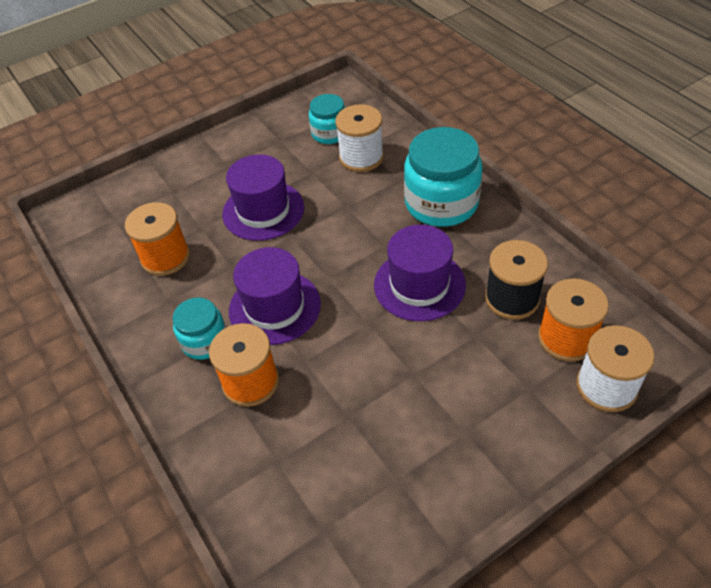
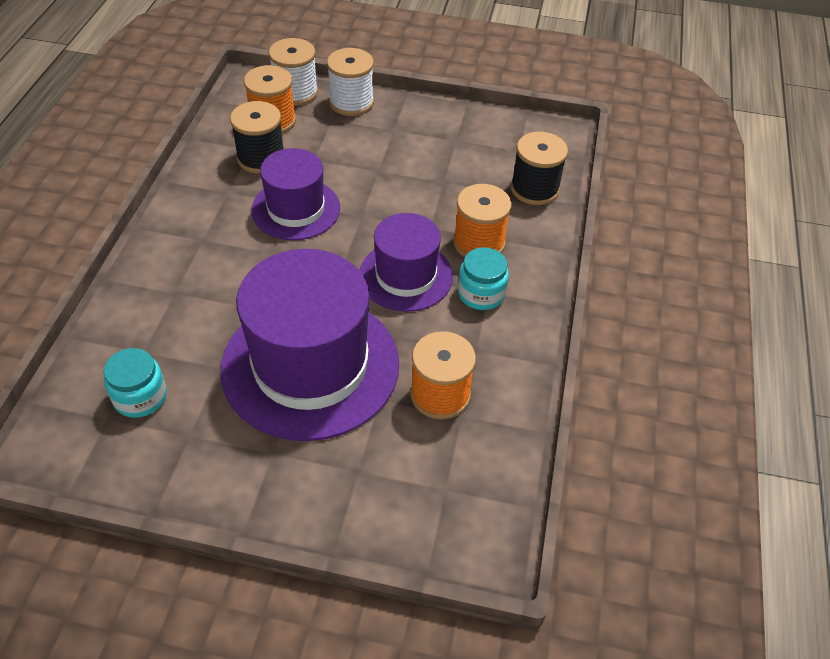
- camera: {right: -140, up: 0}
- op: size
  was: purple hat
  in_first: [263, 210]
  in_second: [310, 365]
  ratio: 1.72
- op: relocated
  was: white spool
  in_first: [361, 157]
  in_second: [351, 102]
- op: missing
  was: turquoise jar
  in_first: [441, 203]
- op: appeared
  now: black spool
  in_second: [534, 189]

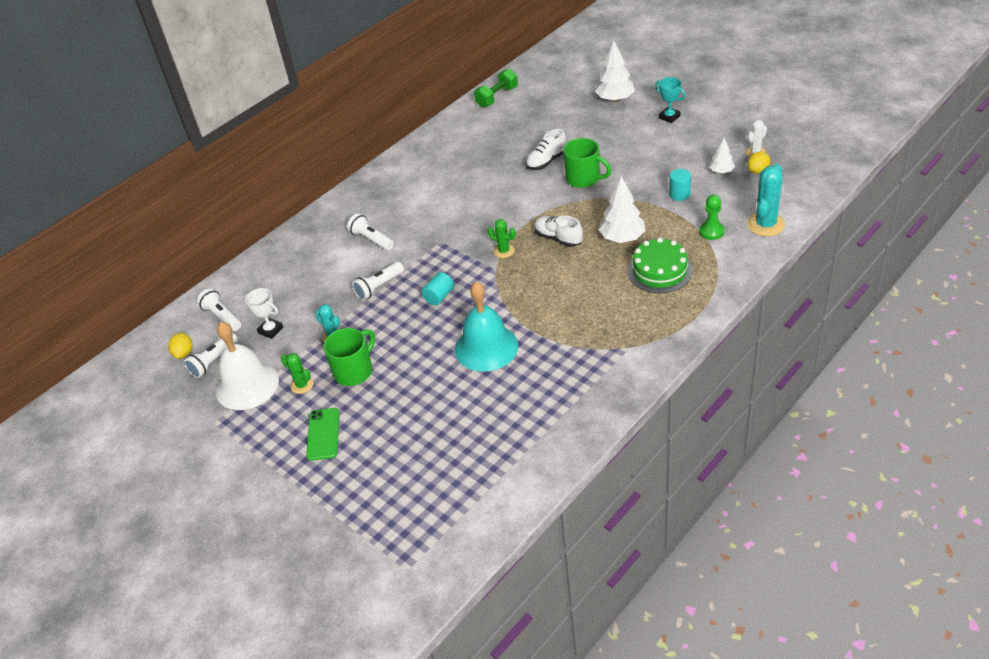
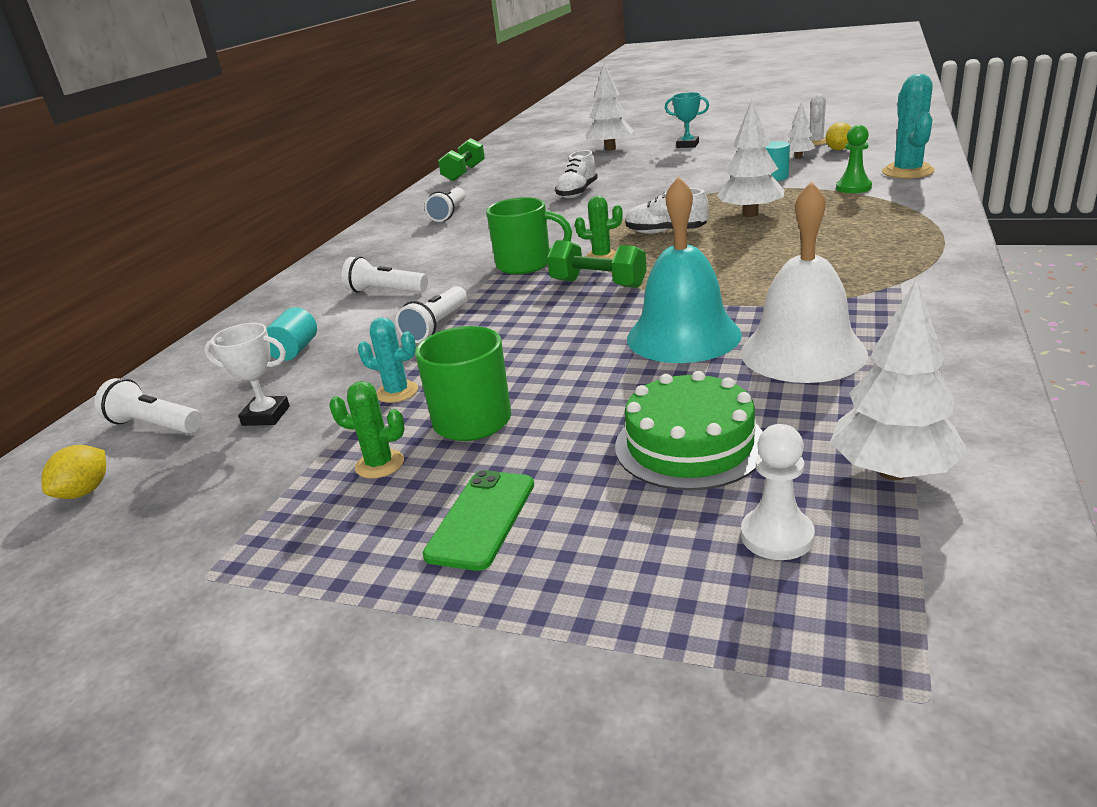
- camera: {right: -25, up: -15}
- op: spun
  was: yellow lemon
  in_first: [184, 353]
  in_second: [85, 492]
  clockwise: 45
- op: relocated
  was: white flashlight
  in_first: [213, 361]
  in_second: [449, 213]
- op: relocated
  was: white bell
  in_first: [247, 385]
  in_second: [803, 352]
- op: spun
  was: green phone
  in_first: [323, 434]
  in_second: [481, 519]
  clockwise: 45
- op: relocated
  was: turquoise cylinder
  in_first: [439, 296]
  in_second: [295, 350]
- op: relocated
  was: green mug
  in_first: [584, 179]
  in_second: [526, 264]
- op: relocated
  was: green cake
  in_first: [659, 271]
  in_second: [689, 445]
- op: appeared
  now: green dumbbell
  in_second: [598, 284]
- op: appeared
  now: white pawn
  in_second: [777, 536]
- op: appeared
  now: white tree
  in_second: [893, 472]

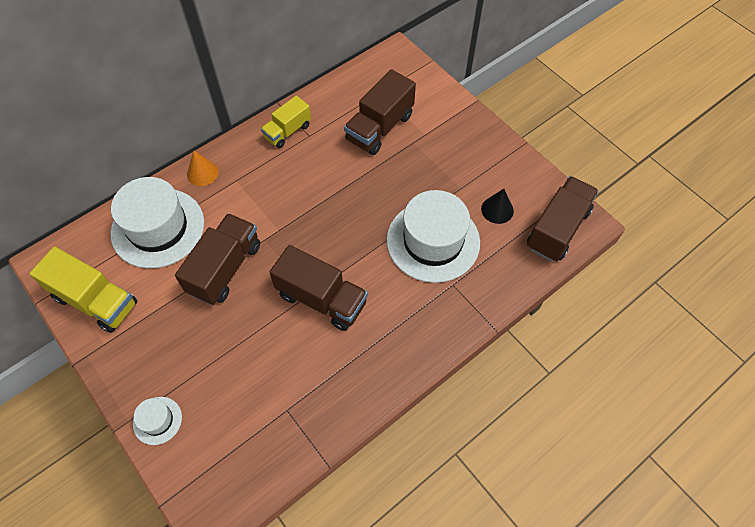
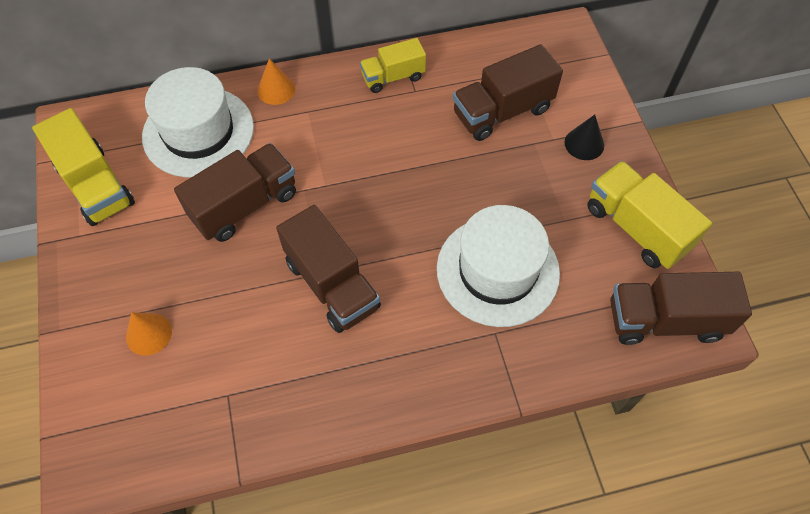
- camera: {right: 25, up: 0}
- op: missing
  was: white hat
  in_first: [157, 420]
- op: relocated
  was: black cone
  in_first: [497, 210]
  in_second: [584, 144]
- op: spun
  was: brown truck
  in_first: [557, 229]
  in_second: [665, 320]
  clockwise: -150
- op: appeared
  now: orange cone
  in_second: [148, 334]
- op: appeared
  now: yellow truck
  in_second: [636, 228]

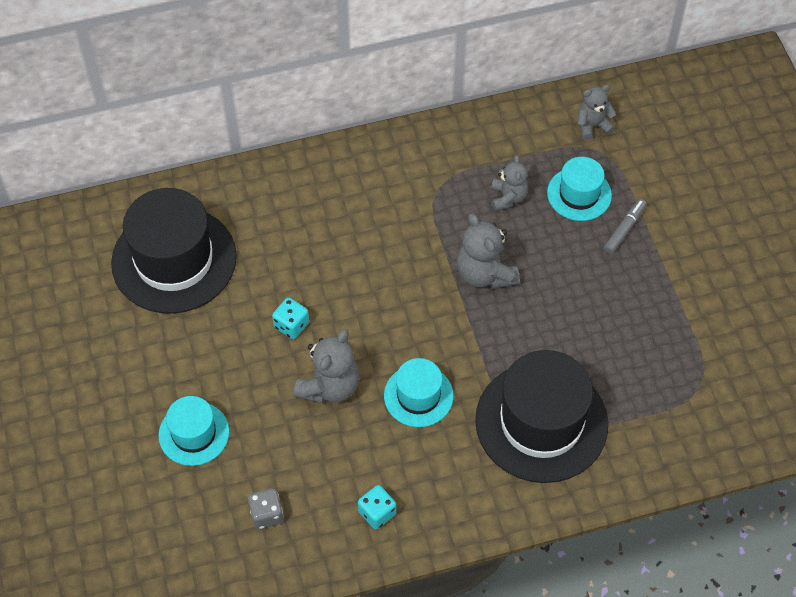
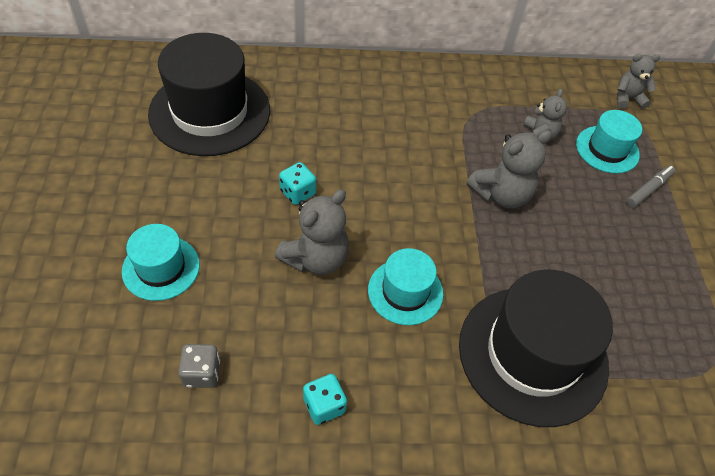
- camera: {right: 10, up: -5}
- op: spun
  was: grey teddy bear
  in_first: [485, 273]
  in_second: [501, 194]
  clockwise: -105

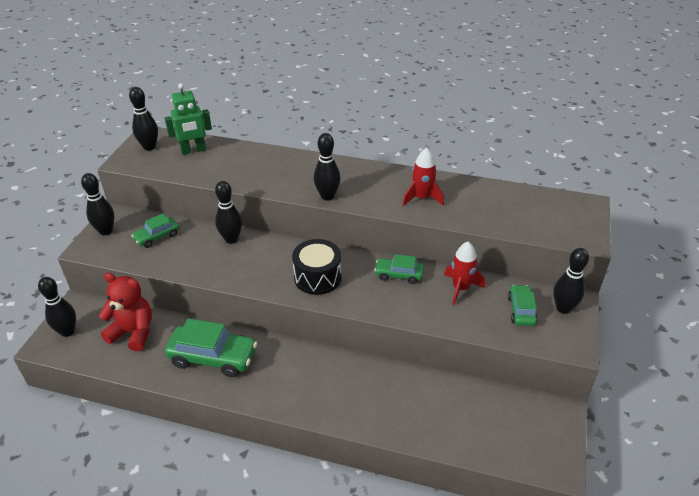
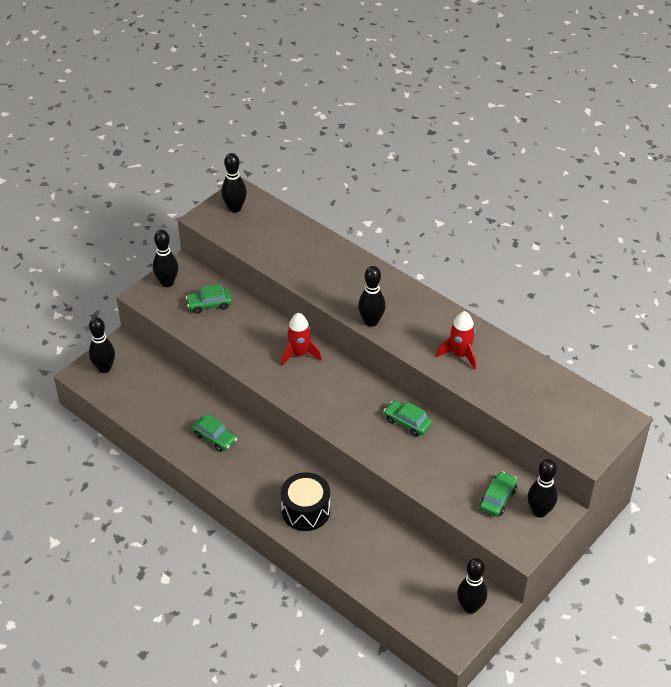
- camera: {right: 25, up: 5}
- op: missing
  was: red teddy bear
  in_first: [133, 332]
- op: missing
  was: green robot
  in_first: [193, 150]
- op: size
  was: green car
  in_first: [213, 357]
  in_second: [215, 438]
  ratio: 0.57
- op: relocated
  was: black bowling pin
  in_first: [231, 239]
  in_second: [470, 607]
- op: relocated
  was: black drum
  in_first: [317, 277]
  in_second: [306, 511]
- op: relocated
  was: red rocket
  in_first: [460, 288]
  in_second: [299, 354]

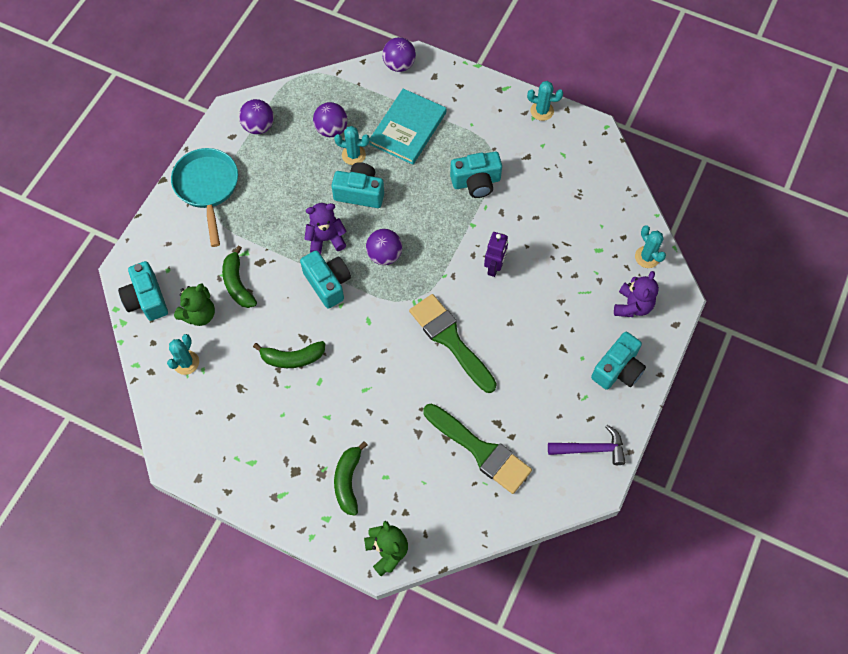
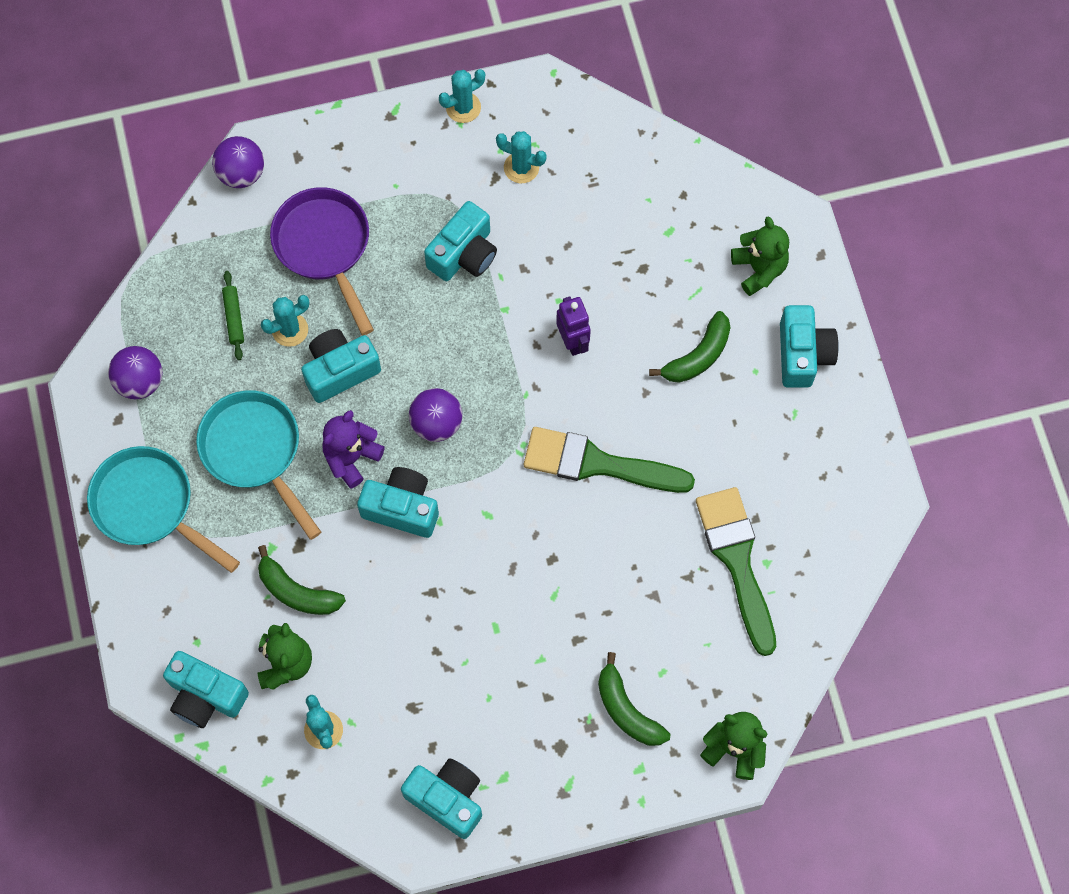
- camera: {right: -40, up: 5}
- op: relocated
  was: green banana
  in_first: [292, 358]
  in_second: [698, 356]
- op: exchanged
  was: purple ball
  now: green rolling pin
  in_first: [331, 129]
  in_second: [234, 318]
- op: exchanged
  was: turquoise book
  now: purple pan
  in_first: [408, 128]
  in_second: [325, 247]
- op: spun
  was: green brush
  in_first: [481, 450]
  in_second: [737, 560]
  clockwise: -105
- op: missing
  was: purple hammer
  in_first: [591, 449]
- op: colour
  was: purple teddy bear
  now: green teddy bear
  in_first: [632, 306]
  in_second: [759, 269]
- op: relocated
  was: turquoise cactus
  in_first: [647, 257]
  in_second: [521, 167]
- op: appeared
  now: turquoise pan
  in_second: [255, 452]
- op: appeared
  now: turquoise camera
  in_second: [447, 799]

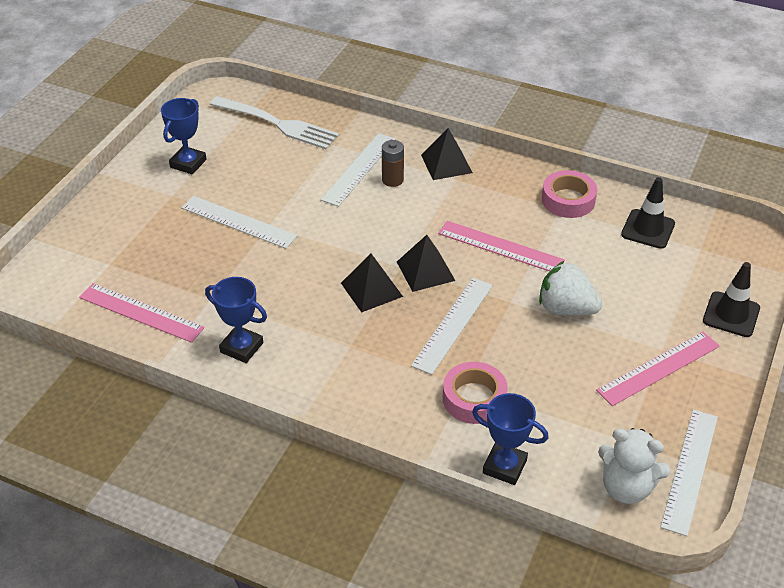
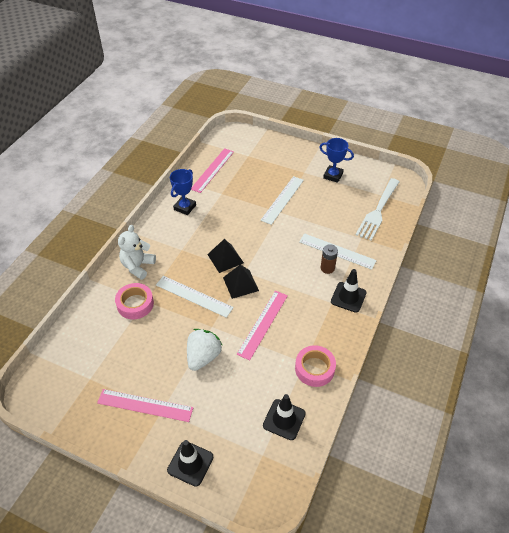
- camera: {right: 90, up: 5}
- op: exchanged
  was: black pyramid
  now: black traffic cone
  in_first: [446, 163]
  in_second: [348, 297]
- op: missing
  was: blue trophy
  in_first: [504, 466]
- op: spun
  was: pink ruler
  in_first: [658, 368]
  in_second: [145, 405]
  clockwise: -45
- op: relocated
  was: white teddy bear
  in_first: [626, 487]
  in_second: [138, 266]
- op: missing
  was: white ruler
  in_first: [690, 470]

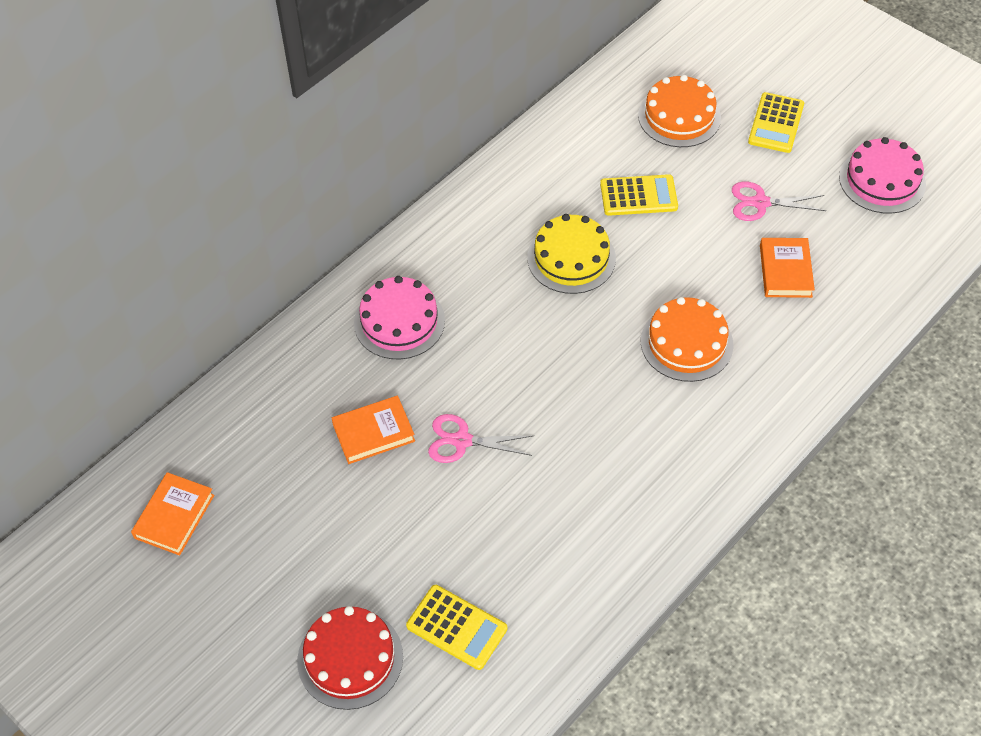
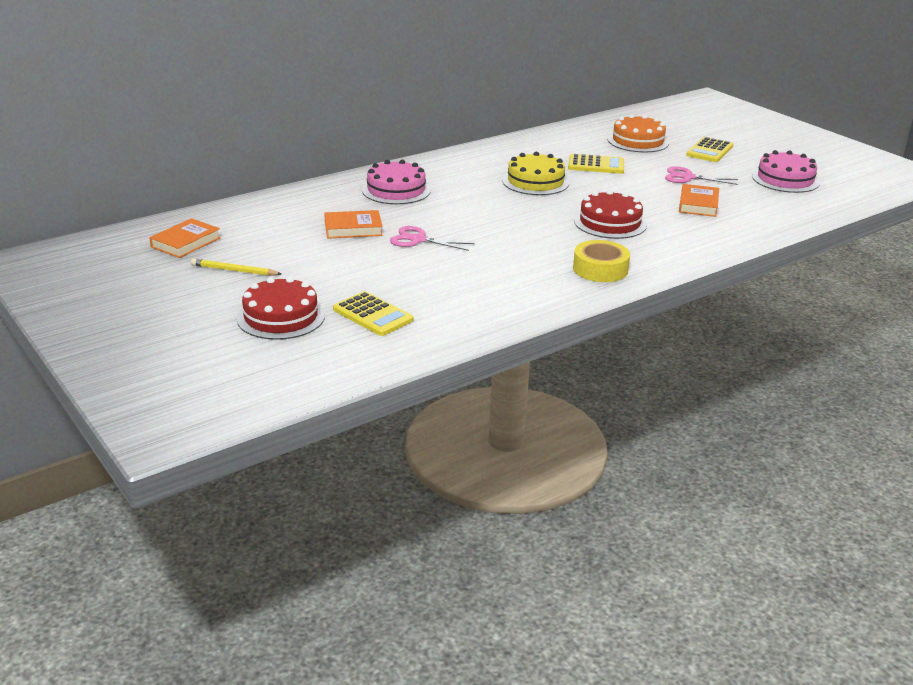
- camera: {right: 10, up: -25}
- op: colour
  was: orange cake
  now: red cake
  in_first: [686, 343]
  in_second: [610, 223]
- op: appeared
  now: yellow pencil
  in_second: [234, 270]
- op: appeared
  now: yellow tape
  in_second: [600, 269]

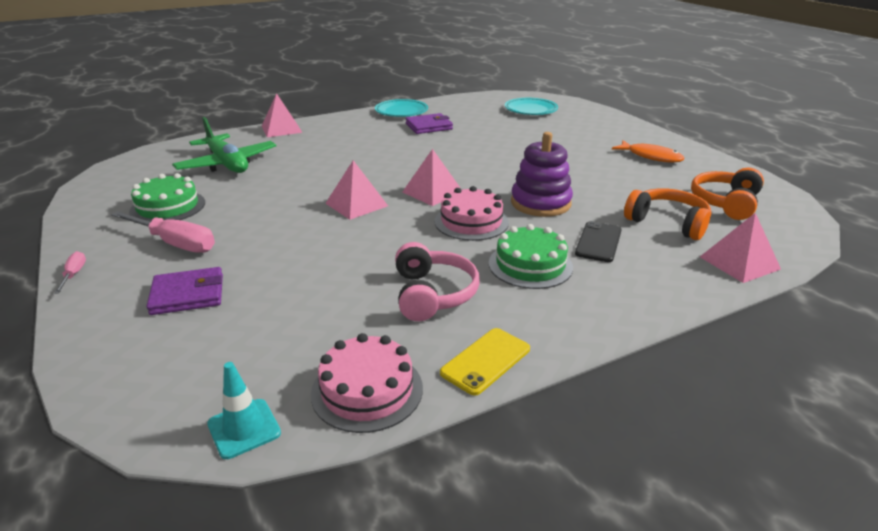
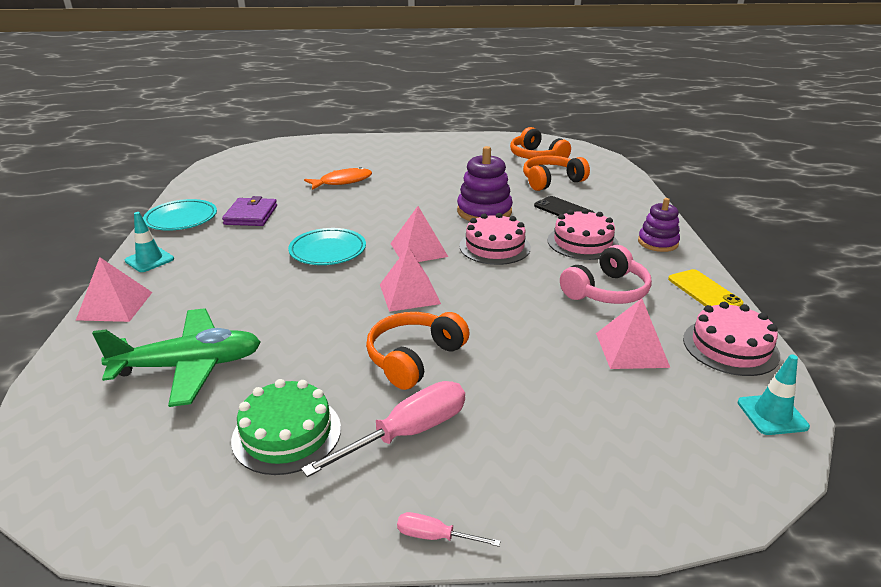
- camera: {right: -65, up: 0}
- op: missing
  was: purple wallet
  in_first: [188, 295]
- op: spun
  was: pink headphones
  in_first: [432, 294]
  in_second: [606, 291]
  clockwise: 120
- op: colour
  was: green cake
  now: pink cake
  in_first: [530, 265]
  in_second: [582, 242]
- op: relocated
  was: turquoise plate
  in_first: [530, 110]
  in_second: [328, 251]
- op: relocated
  was: orange fish
  in_first: [651, 157]
  in_second: [342, 181]
- op: relocated
  was: pink pyramid
  in_first: [739, 263]
  in_second: [631, 349]
- op: appeared
  now: turquoise traffic cone
  in_second: [149, 260]
- op: appeared
  now: orange headphones
  in_second: [414, 358]
- op: appeared
  now: purple stacking toy
  in_second: [658, 242]

